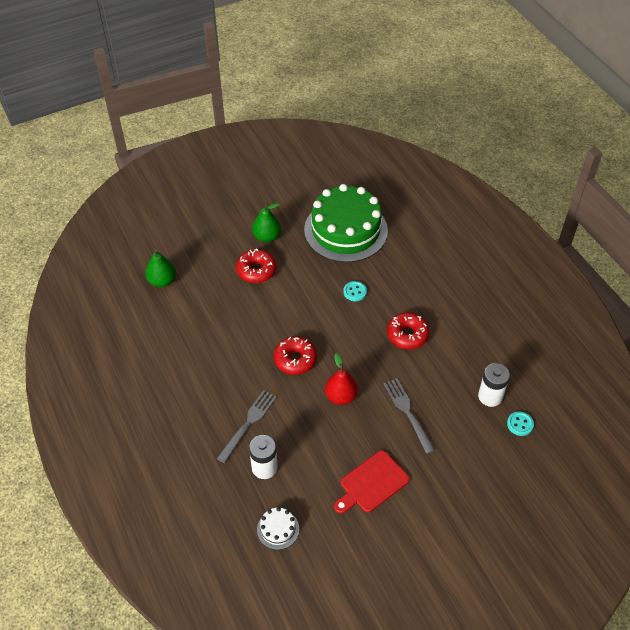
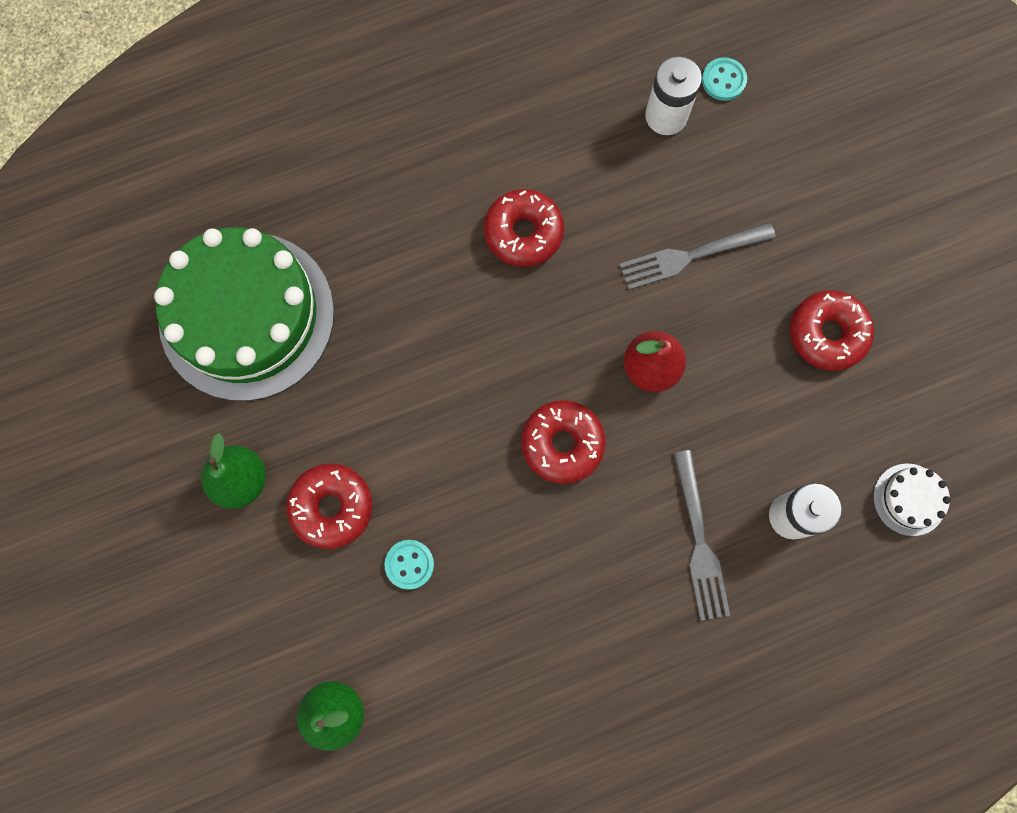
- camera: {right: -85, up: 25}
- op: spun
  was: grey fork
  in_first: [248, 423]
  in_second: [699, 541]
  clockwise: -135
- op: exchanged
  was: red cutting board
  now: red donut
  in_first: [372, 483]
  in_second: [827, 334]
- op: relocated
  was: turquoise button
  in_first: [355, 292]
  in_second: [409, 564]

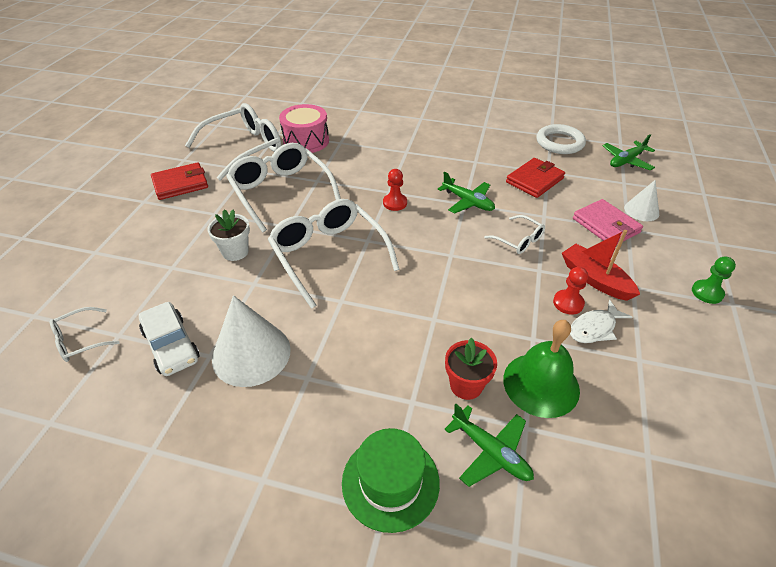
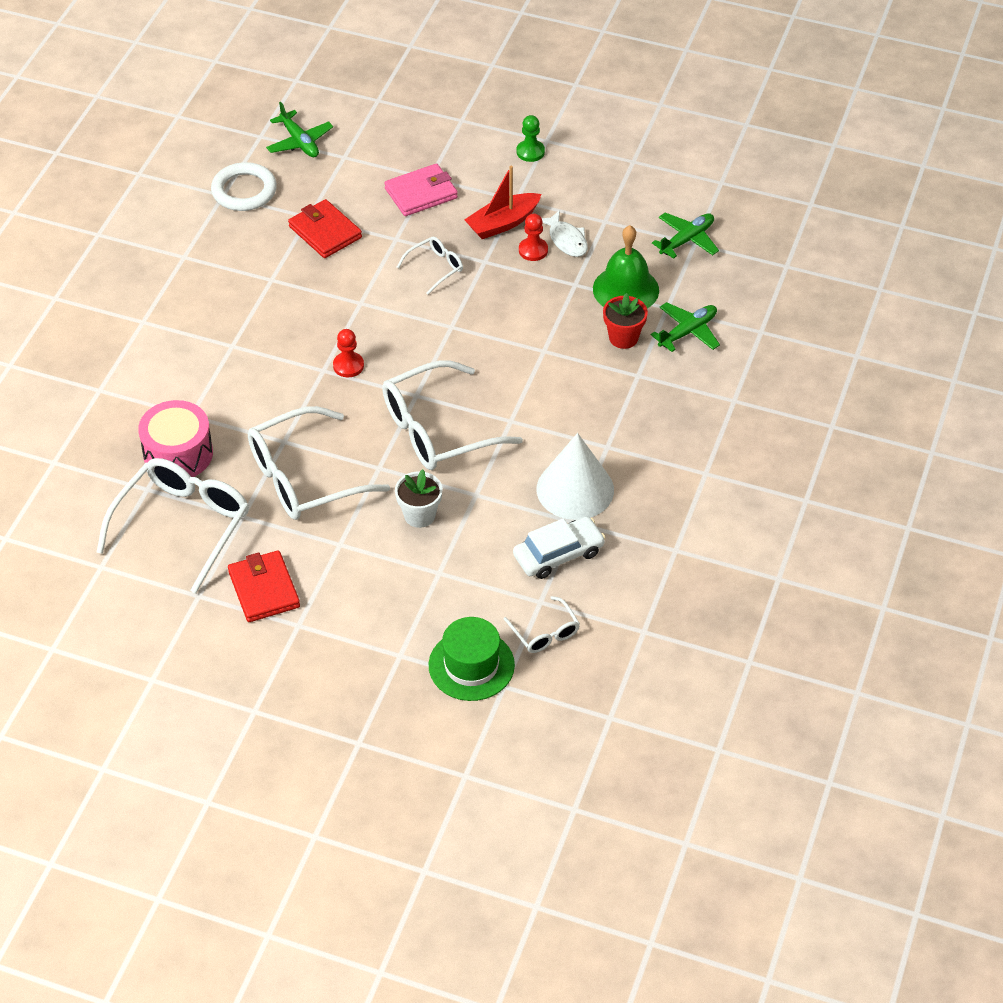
- camera: {right: -85, up: 5}
- op: spun
  was: white glasses
  in_first: [244, 148]
  in_second: [182, 525]
  clockwise: 60
- op: relocated
  was: green hat
  in_first: [390, 482]
  in_second: [471, 665]
- op: relocated
  was: green plane
  in_first: [468, 202]
  in_second: [687, 240]
- op: missing
  was: white cone
  in_first: [641, 210]

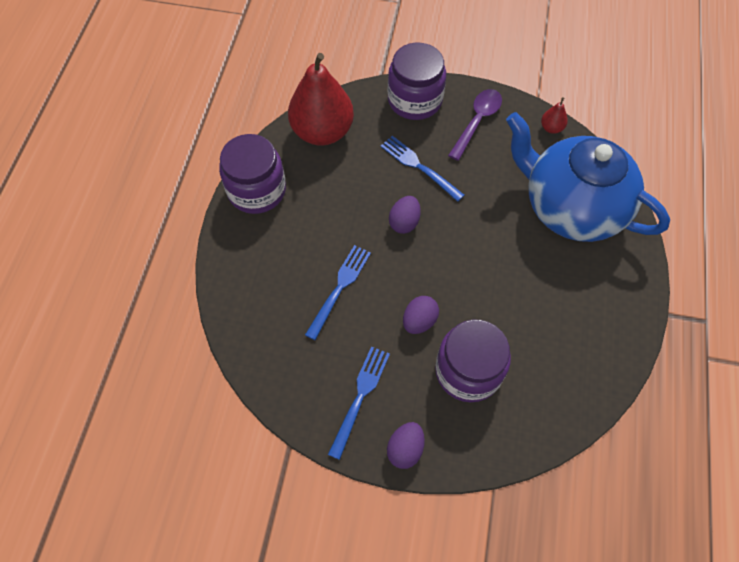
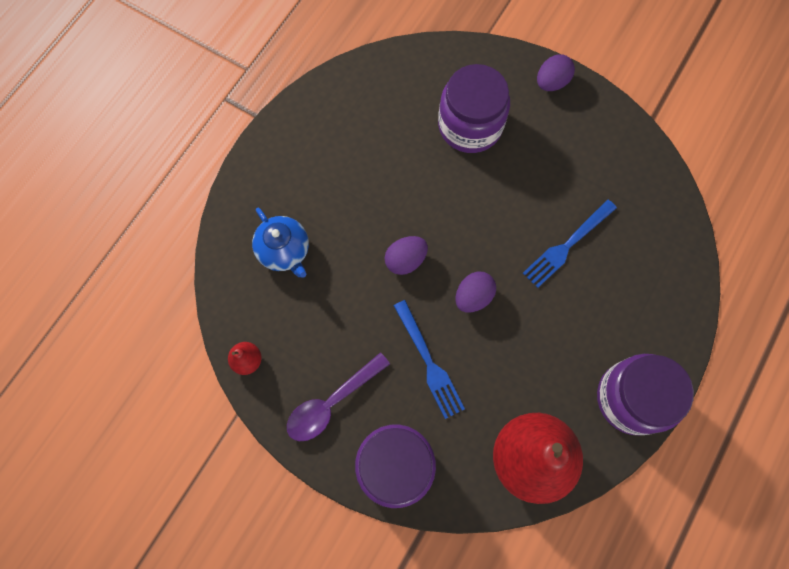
- camera: {right: -160, up: 10}
- op: missing
  was: blue fork
  in_first: [360, 397]
- op: relocated
  was: purple egg
  in_first: [419, 321]
  in_second: [405, 260]
- op: size
  was: blue teapot
  in_first: [570, 207]
  in_second: [284, 251]
  ratio: 0.45

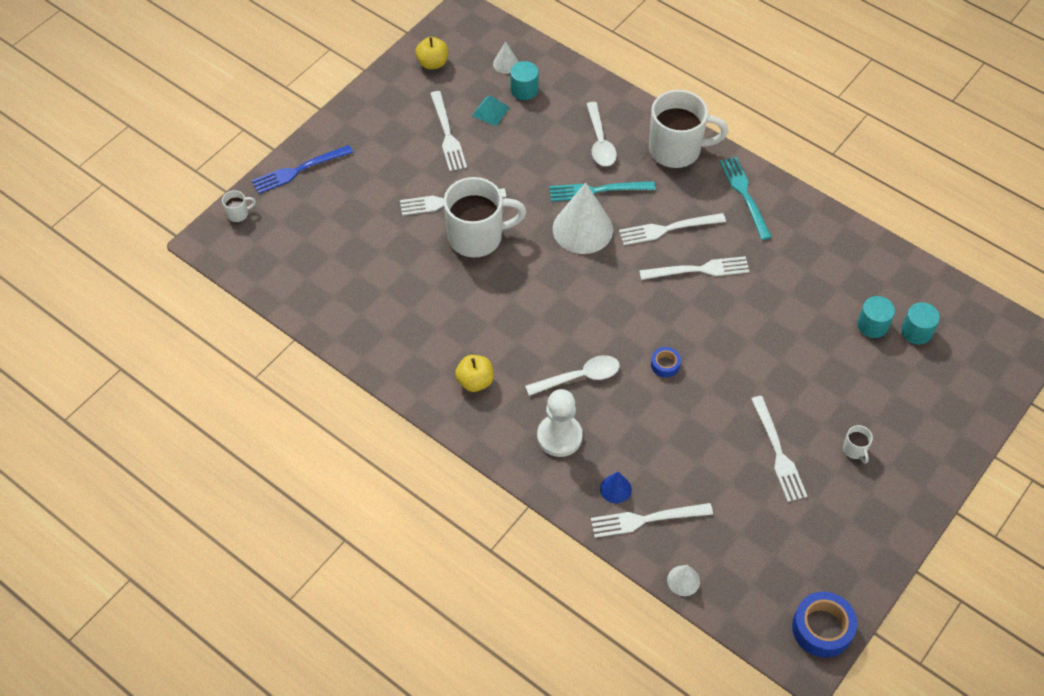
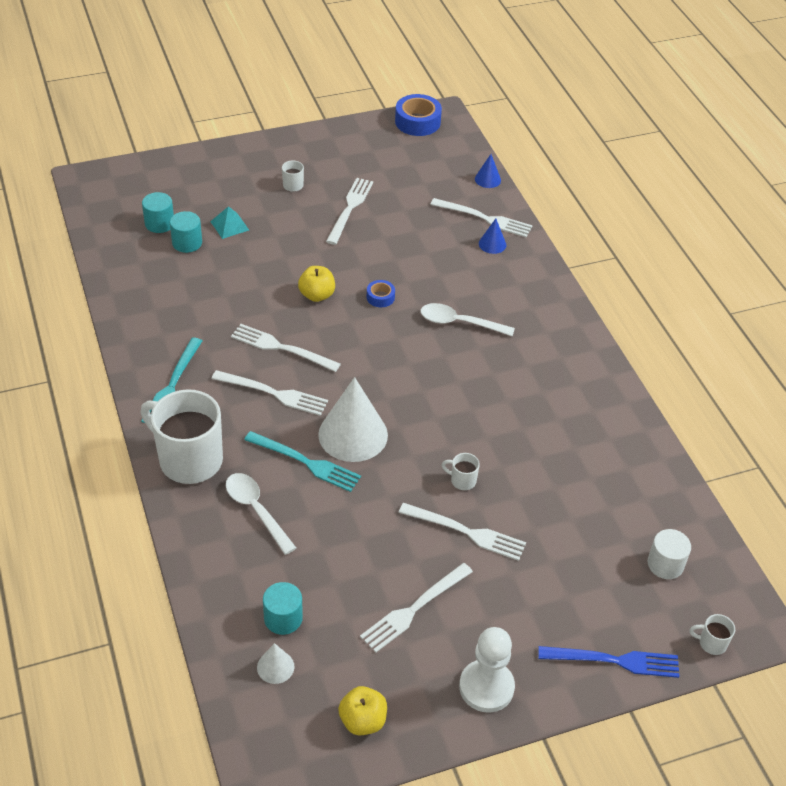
- camera: {right: -150, up: -10}
- op: spun
  was: white fork
  in_first: [448, 135]
  in_second: [413, 610]
  clockwise: -150
- op: size
  was: white mug
  in_first: [477, 237]
  in_second: [462, 480]
  ratio: 0.4
- op: relocated
  was: yellow apple
  in_first: [475, 381]
  in_second: [317, 295]
- op: relocated
  was: turquoise pyramid
  in_first: [490, 111]
  in_second: [229, 225]
- op: relocated
  was: white pawn
  in_first: [559, 436]
  in_second: [486, 687]
- op: spun
  was: white spoon
  in_first: [600, 141]
  in_second: [256, 510]
  clockwise: -60
- op: colour
  was: white cone
  now: blue cone
  in_first: [683, 580]
  in_second: [487, 179]
- op: appeared
  now: white cylinder
  in_second: [665, 564]

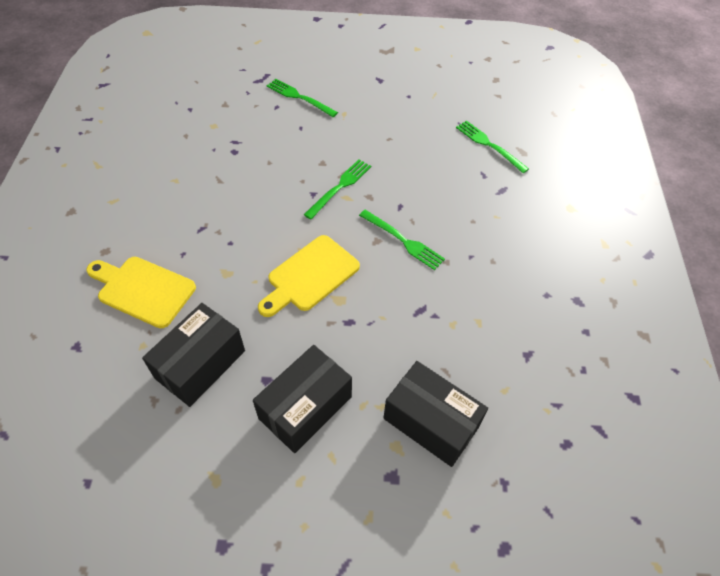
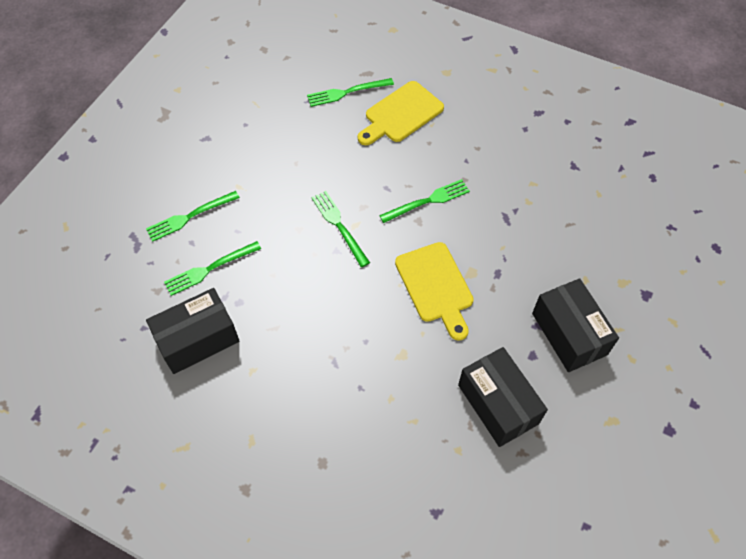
- camera: {right: -65, up: 5}
- op: relocated
  was: yellow cutting board
  in_first: [143, 290]
  in_second: [401, 114]
- op: relocated
  was: black box
  in_first: [431, 422]
  in_second: [198, 339]
- op: appeared
  now: green fork
  in_second: [209, 269]

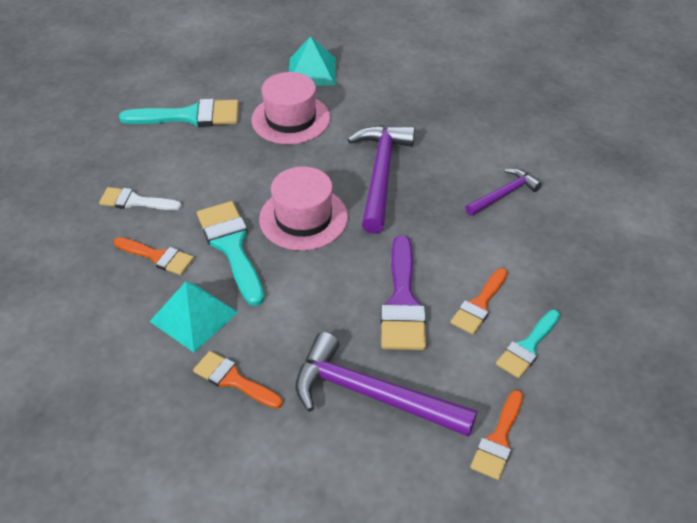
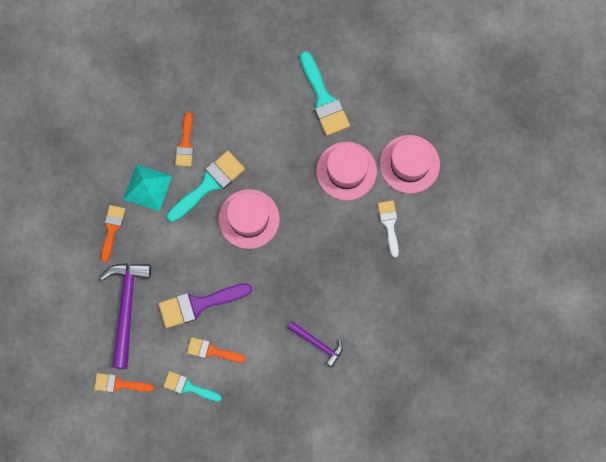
- camera: {right: 70, up: 30}
- op: relocated
  was: white brush
  in_first: [135, 201]
  in_second: [389, 224]
- op: exchanged
  was: turquoise pyramid
  now: pink hat
  in_first: [312, 71]
  in_second: [409, 164]
- op: missing
  was: purple hammer
  in_first: [381, 174]

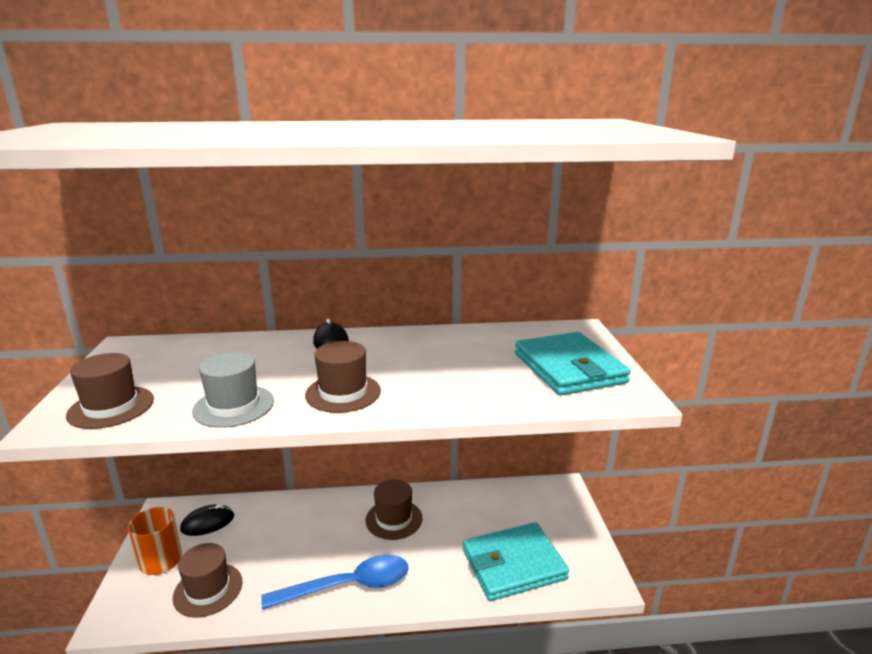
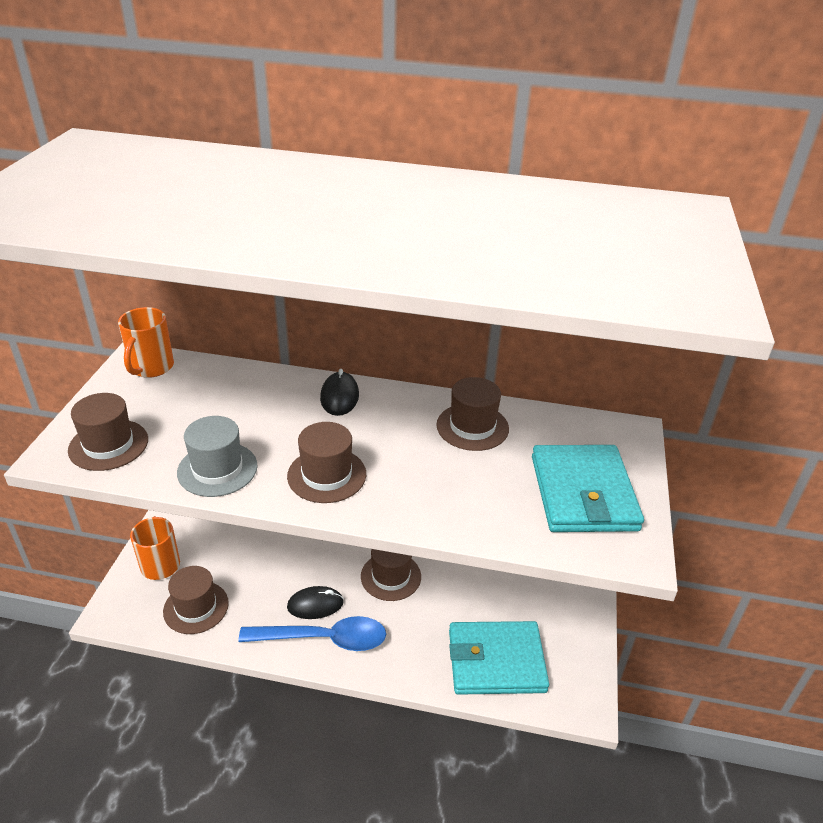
- camera: {right: 15, up: 15}
- op: relocated
  was: black mouse
  in_first: [208, 523]
  in_second: [315, 605]
- op: appeared
  now: orange mug
  in_second: [151, 367]
- op: appeared
  now: brown hat
  in_second: [472, 427]

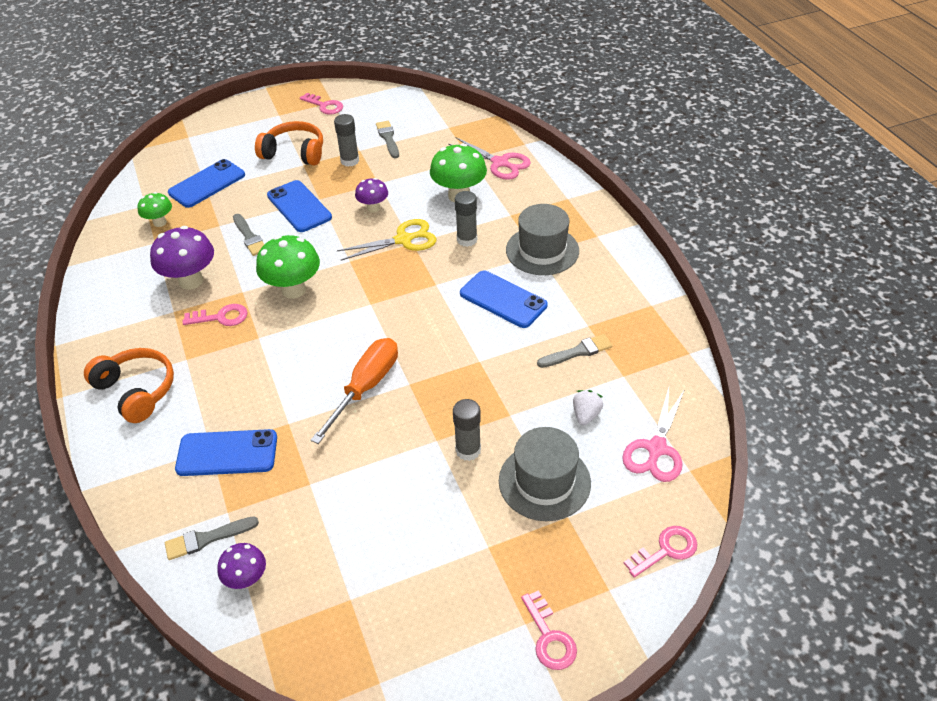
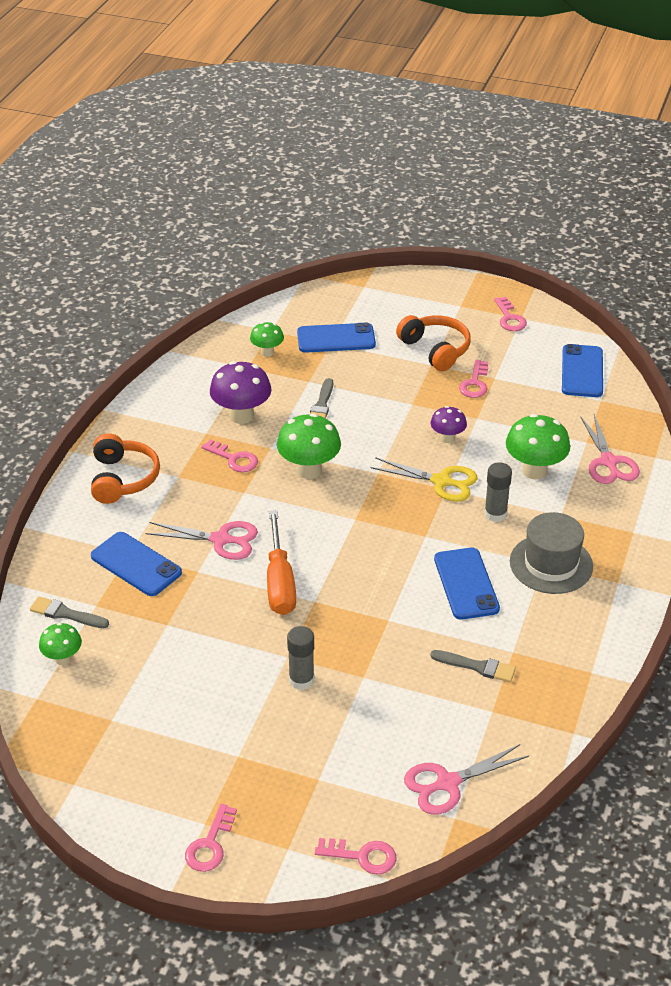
- camera: {right: 40, up: -5}
- op: colour
  was: purple mushroom
  now: green mushroom
  in_first: [247, 579]
  in_second: [63, 658]
- op: relocated
  was: blue phone
  in_first: [299, 206]
  in_second: [582, 371]
- op: spun
  was: orange screwdriver
  in_first: [366, 387]
  in_second: [280, 582]
  clockwise: 105
- op: exchanged
  was: grey glue stick
  now: pink key
  in_first: [350, 161]
  in_second: [475, 383]
- op: missing
  was: grey brush
  in_first: [388, 138]
- op: missing
  was: grey hat
  in_first: [544, 482]
- op: missing
  was: white strawberry
  in_first: [586, 415]
- op: appeared
  now: pink scissors
  in_second: [220, 540]

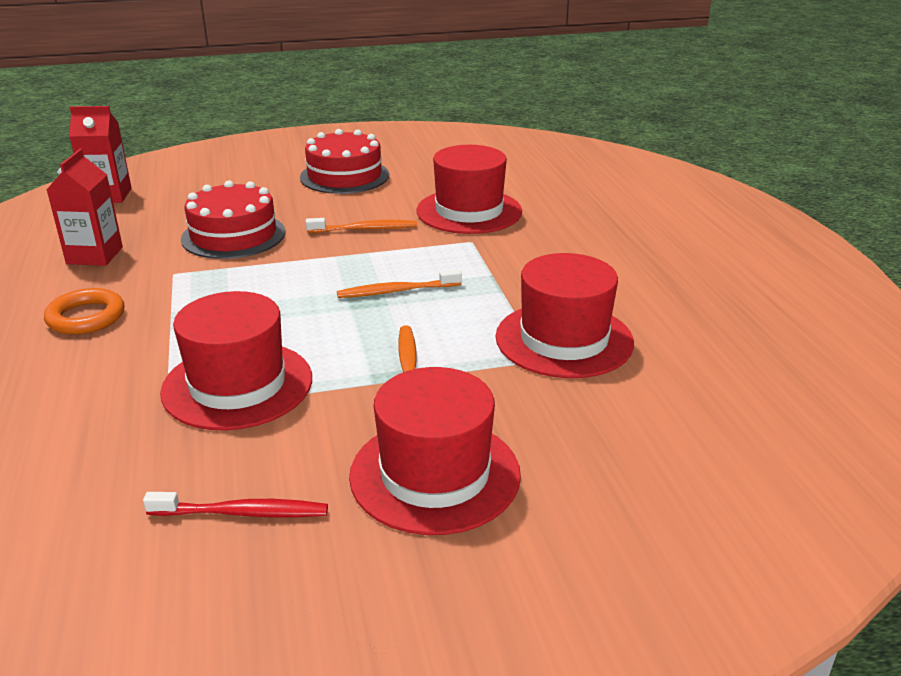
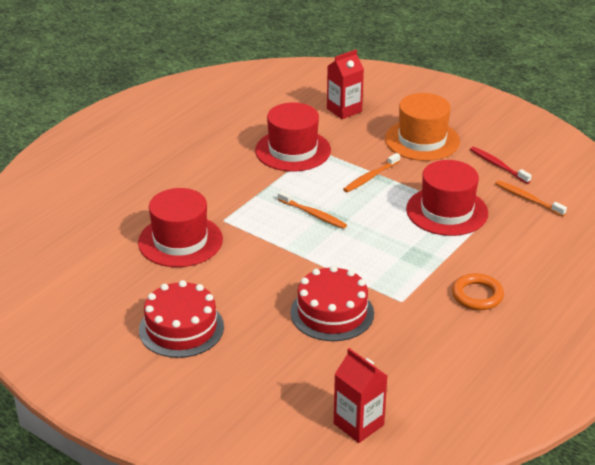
- camera: {right: -130, up: 5}
- op: relocated
  was: red carton
  in_first: [95, 255]
  in_second: [344, 110]
- op: relocated
  was: orange toothbrush
  in_first: [364, 229]
  in_second: [528, 199]
- op: colour
  was: red hat
  now: orange hat
  in_first: [435, 474]
  in_second: [422, 140]

